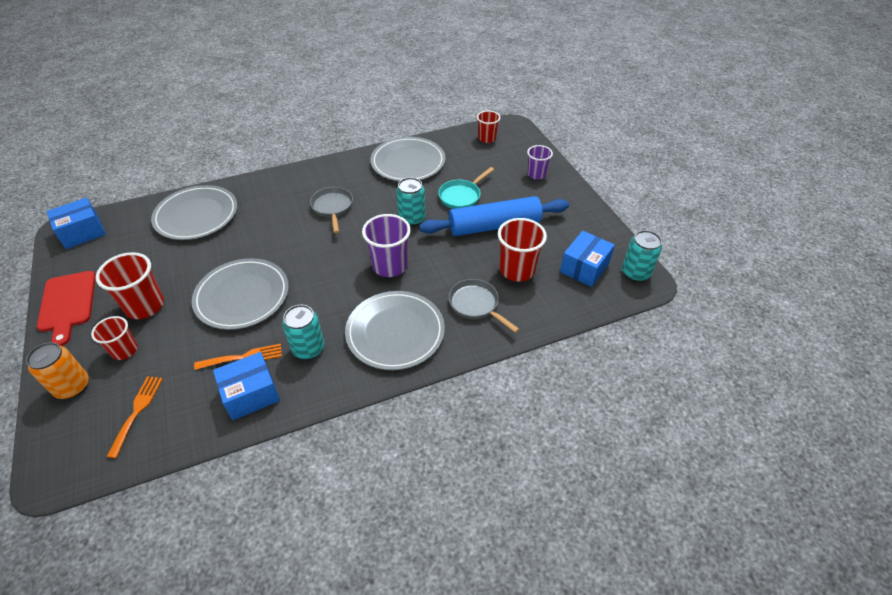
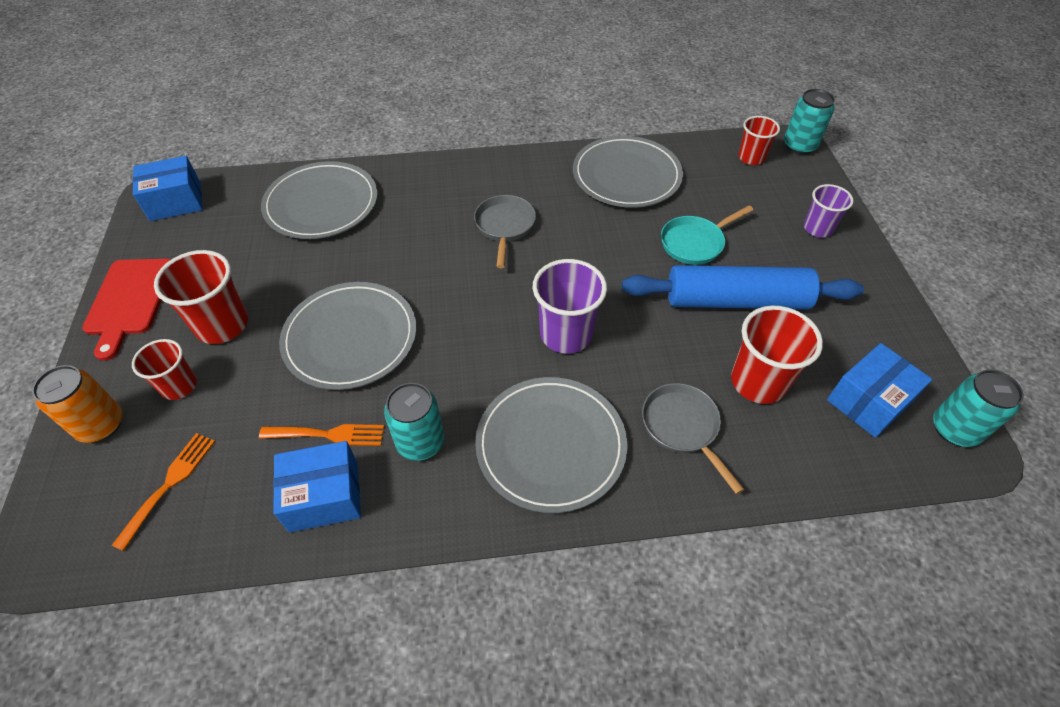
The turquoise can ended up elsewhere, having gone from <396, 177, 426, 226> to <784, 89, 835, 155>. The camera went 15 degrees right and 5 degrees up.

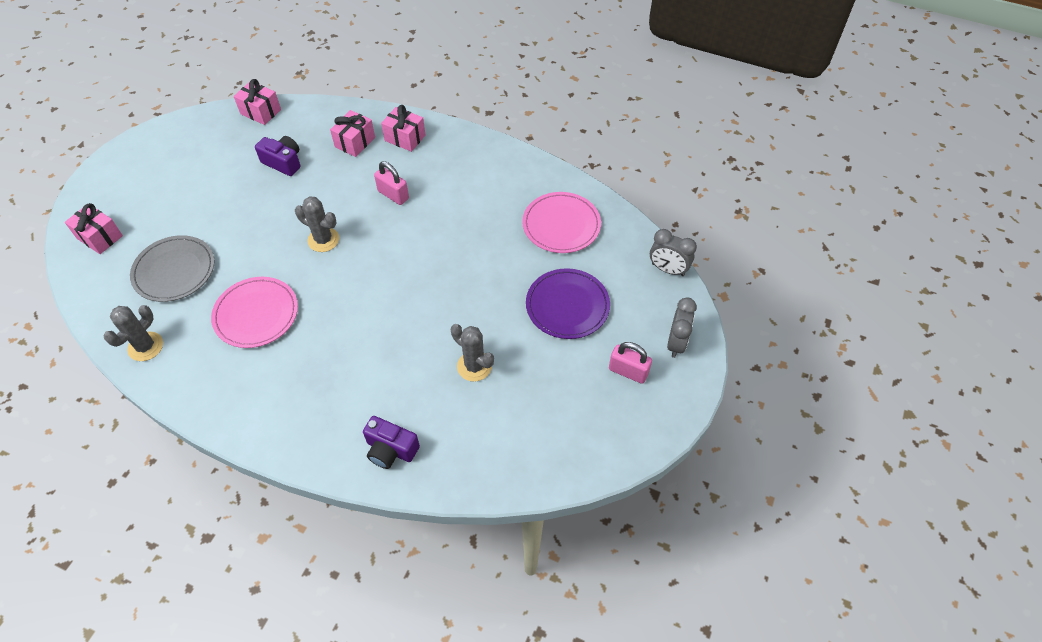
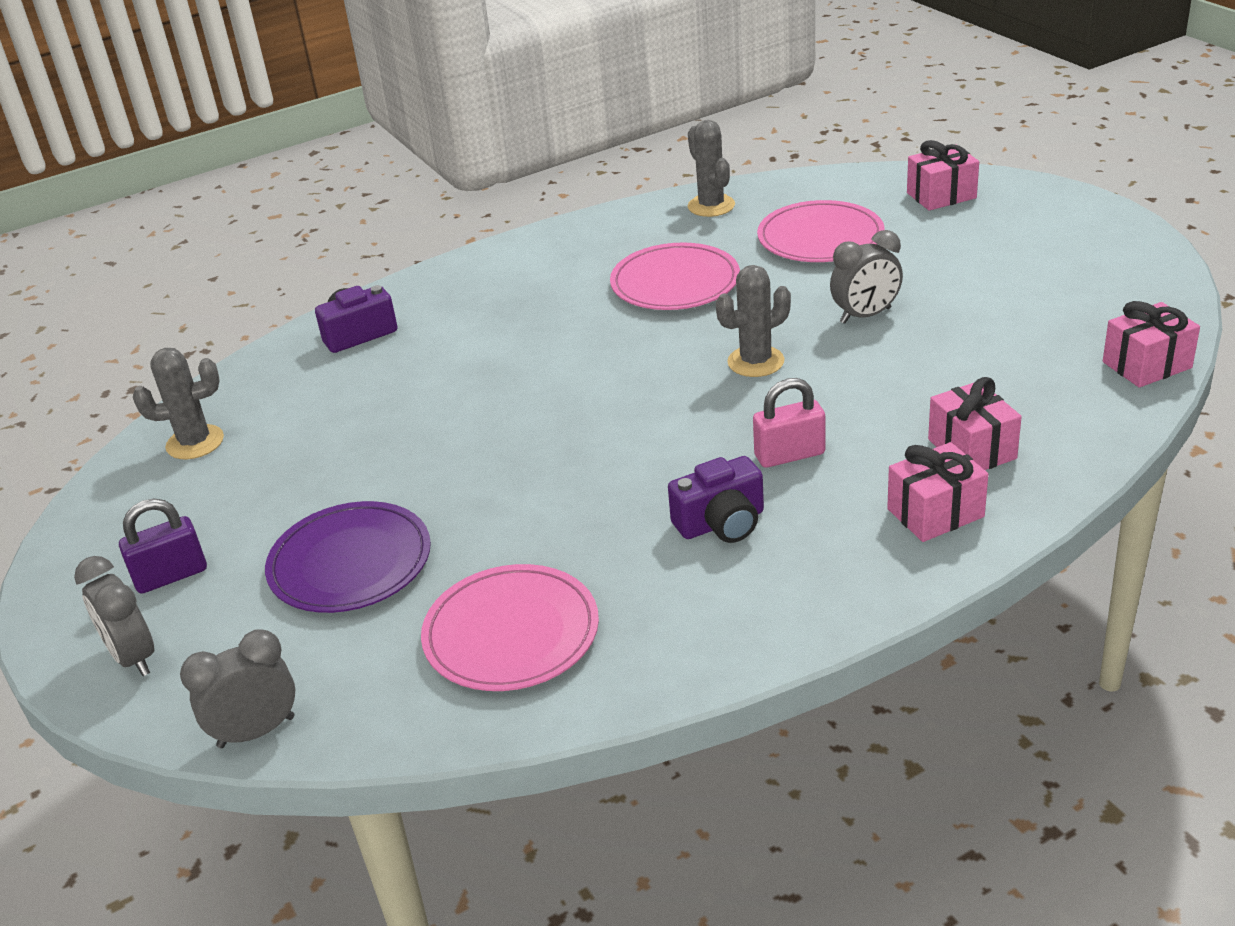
What was the gray dinner plate at <130, 235, 215, 302> turned into the pink dinner plate at <757, 200, 885, 262>. The purple compact camera ended up elsewhere, having gone from <255, 136, 300, 176> to <668, 456, 764, 543>. The gray cactus ended up elsewhere, having gone from <451, 324, 494, 382> to <133, 348, 224, 459>. What was the pink lock at <609, 342, 652, 384> turned into the purple lock at <119, 499, 207, 594>. The second view gained the gray bedside clock at <830, 230, 903, 324>. The camera went 130 degrees right and 20 degrees down.

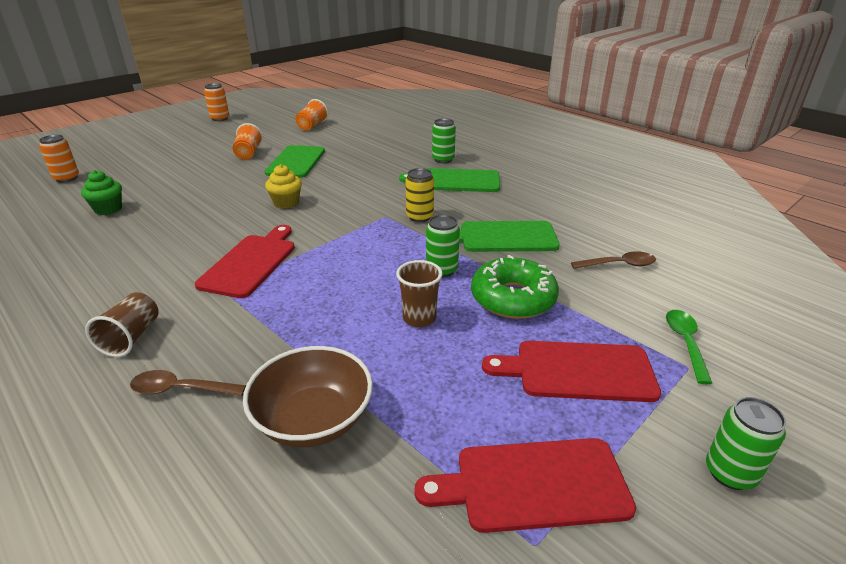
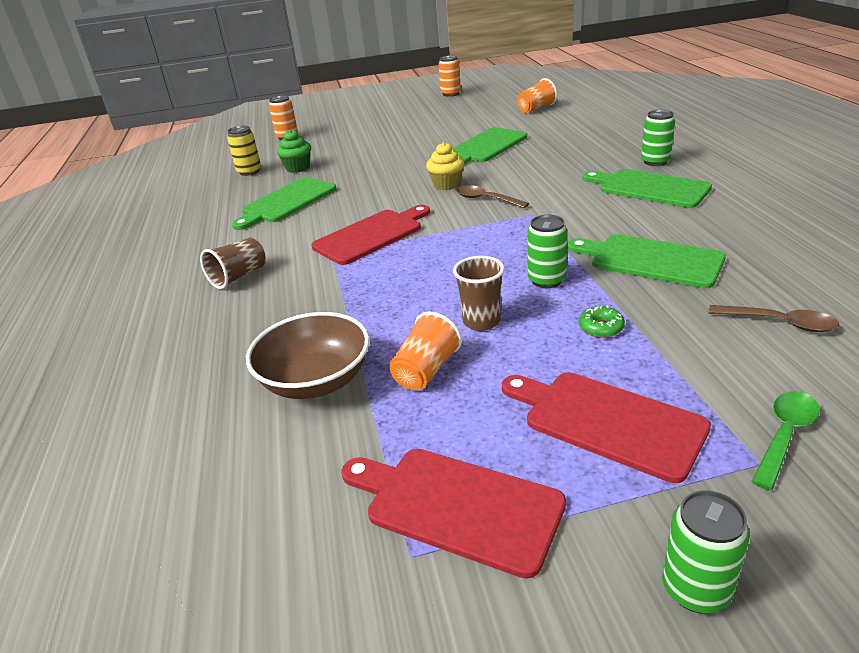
The brown teaspoon ended up elsewhere, having gone from <130, 370, 246, 396> to <456, 185, 529, 208>. The orange-coloured beaker ended up elsewhere, having gone from <233, 123, 263, 160> to <389, 312, 462, 390>. The bright yellow can ended up elsewhere, having gone from <405, 168, 434, 222> to <227, 126, 261, 176>. The size of the green donut at <471, 255, 559, 319> changed by a factor of 0.43. The second view gained the green bread board at <232, 177, 336, 230>. The camera went 35 degrees right and 0 degrees up.

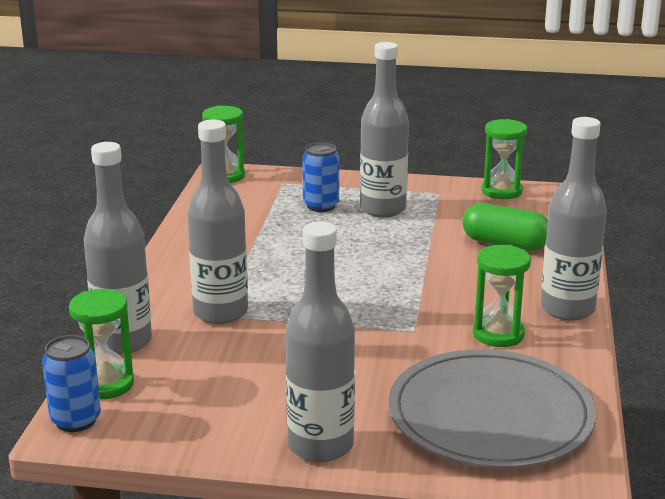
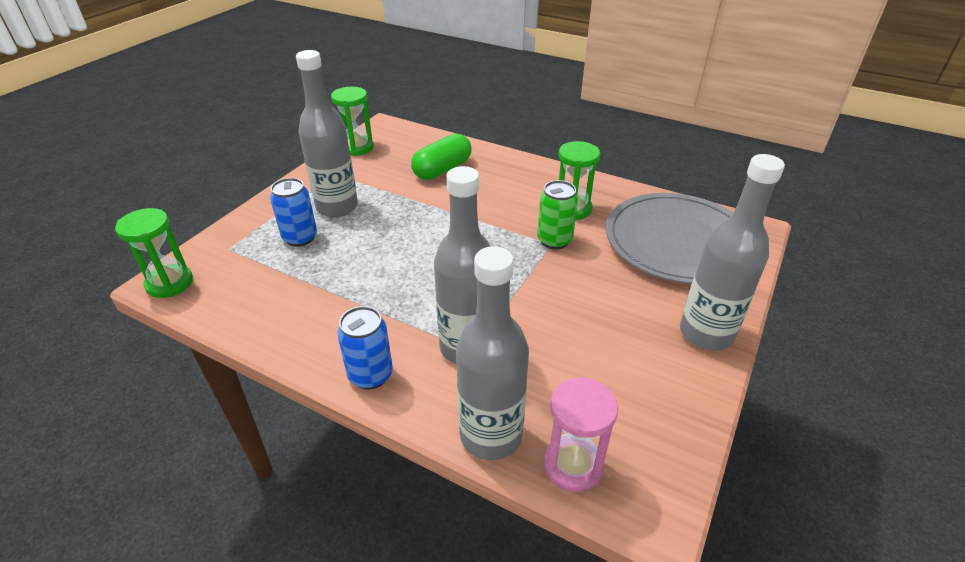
The royal blue can ended up elsewhere, having gone from <42, 335, 101, 432> to <337, 306, 393, 389>. What was the green sand timer at <69, 289, 134, 399> turned into the pink sand timer at <543, 377, 618, 492>. The second view lost the gray bottle at <541, 117, 607, 321>. The second view gained the green can at <537, 180, 578, 250>. The camera went 70 degrees left and 15 degrees up.

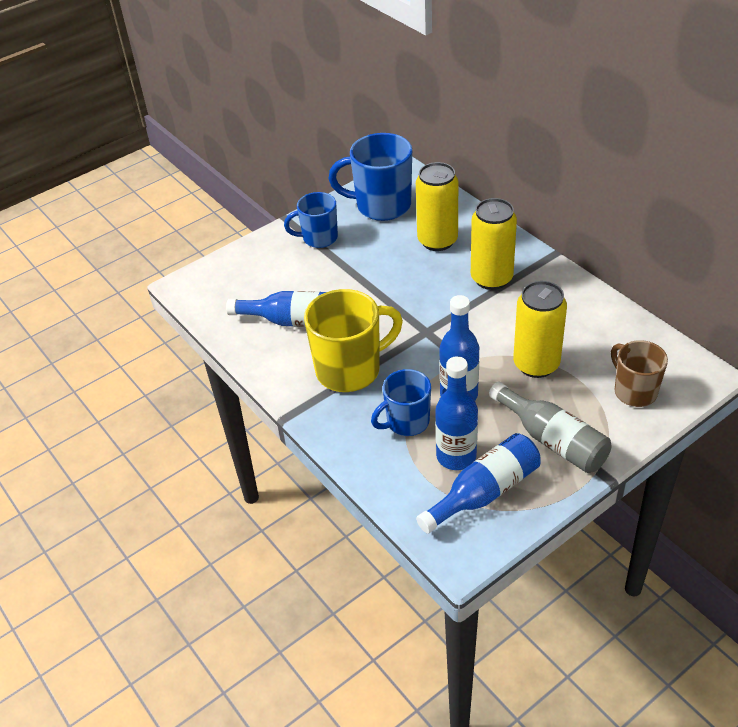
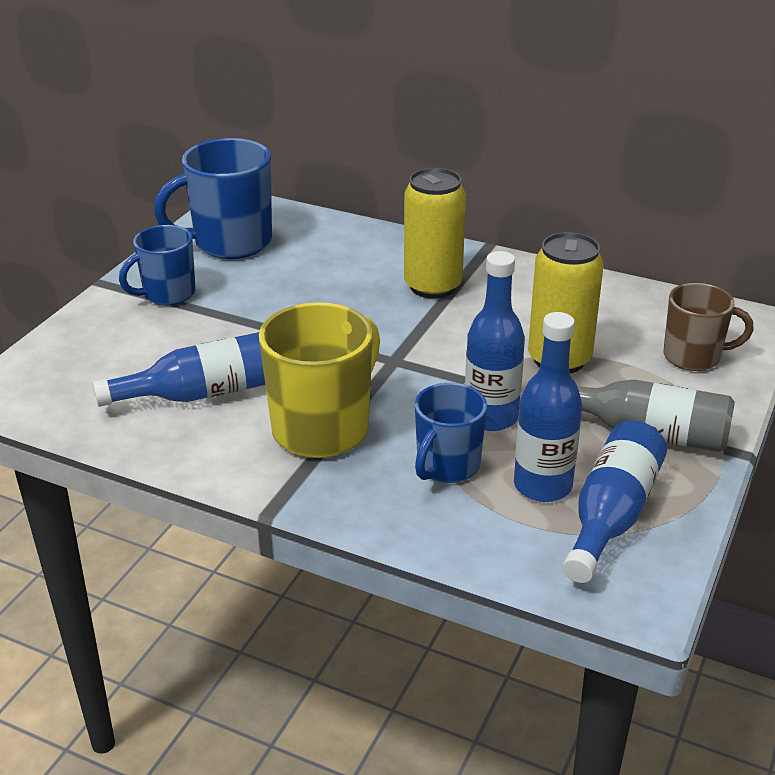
The second view lost the bright yellow can at <416, 162, 458, 251>. The brown tea mug at <611, 340, 668, 407> ended up facing another way, 150 degrees clockwise from before. The camera went 30 degrees left and 10 degrees down.

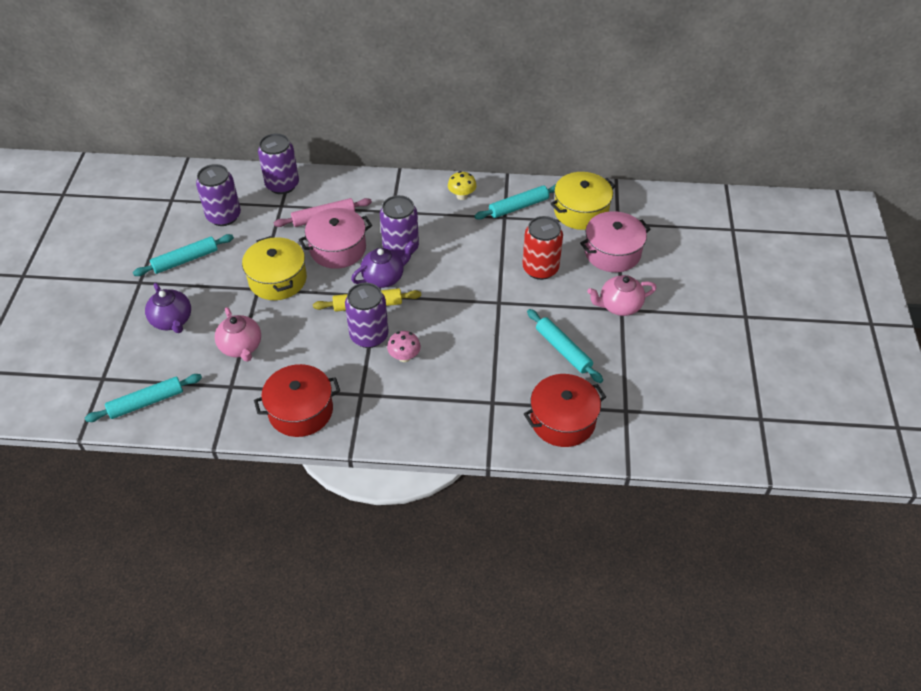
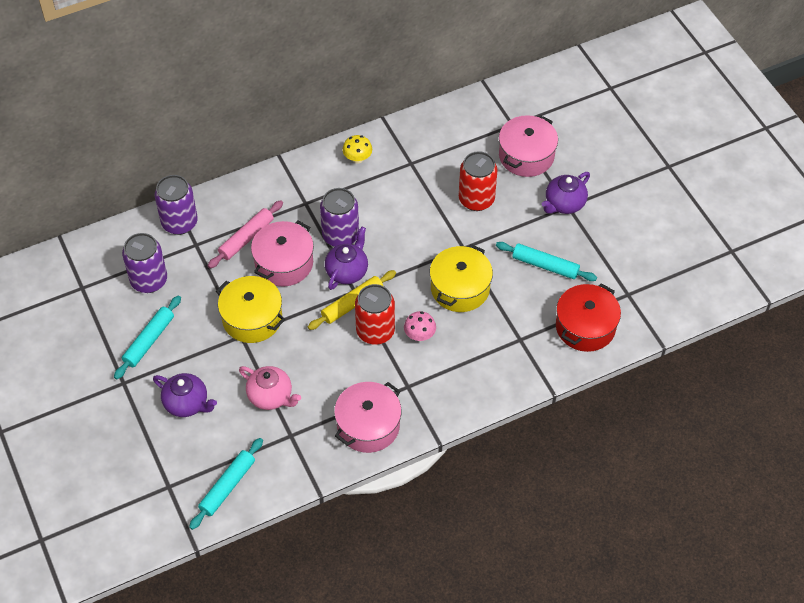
What was the crimson cooking pot at <254, 364, 340, 437> turned into the pink cooking pot at <334, 382, 402, 453>. What was the purple can at <345, 283, 389, 348> turned into the crimson can at <355, 284, 395, 345>. The second view lost the turquoise dough roller at <474, 184, 556, 220>. The bright yellow cooking pot ended up elsewhere, having gone from <550, 172, 616, 230> to <430, 244, 493, 312>. What was the pink china teapot at <587, 275, 656, 316> turned into the purple china teapot at <542, 172, 590, 214>. The camera went 30 degrees left and 5 degrees up.

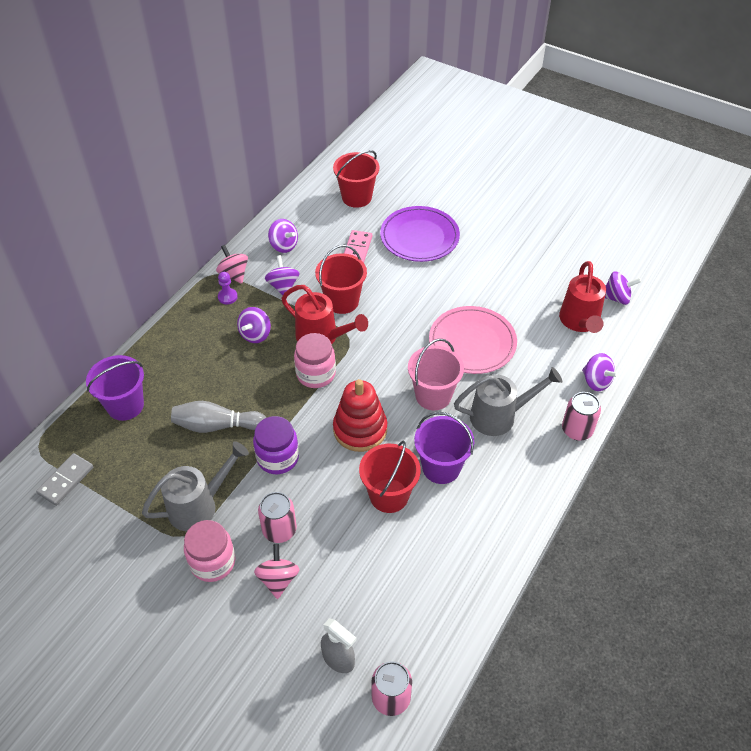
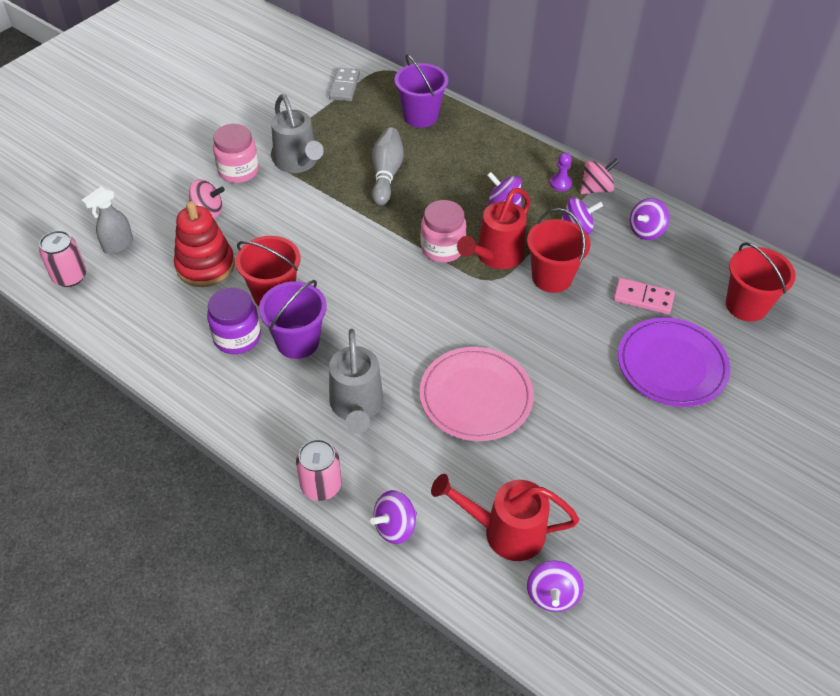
The gray domino tile at <36, 453, 93, 506> ended up facing another way, 60 degrees clockwise from before. The purple preserve jar ended up elsewhere, having gone from <253, 416, 299, 474> to <207, 287, 261, 354>. The second view lost the pink can at <258, 492, 297, 543>. The crimson ring stacker ended up elsewhere, having gone from <333, 379, 387, 452> to <174, 201, 235, 287>. The second view lost the pink sand bucket at <408, 339, 464, 410>. The camera went 95 degrees right and 0 degrees up.

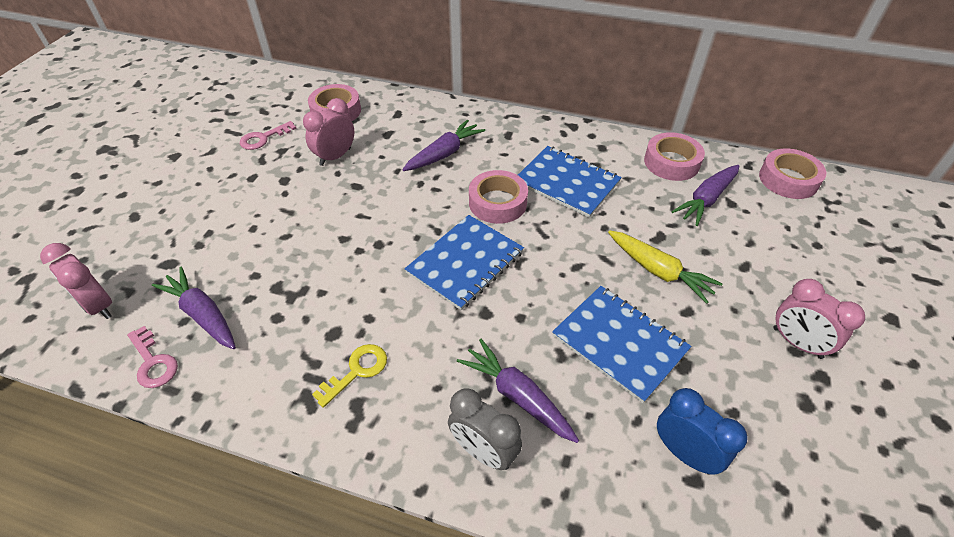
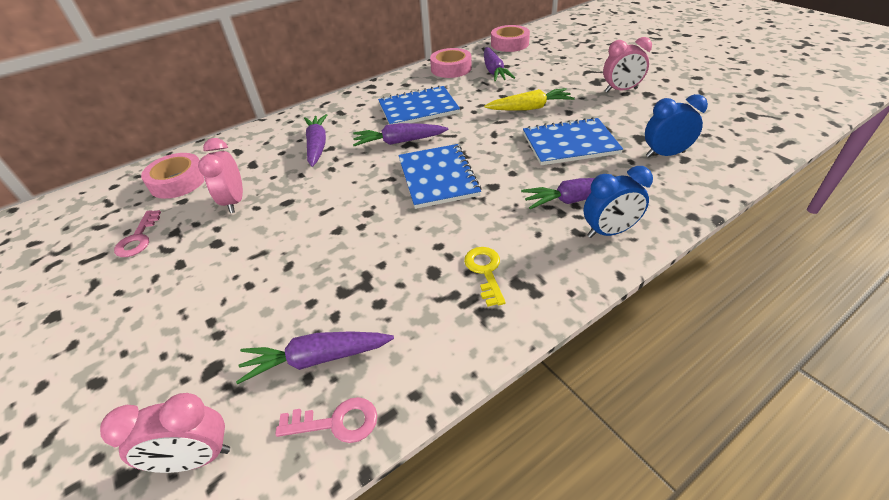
What was the gray bedside clock at <448, 388, 522, 470> turned into the royal blue bedside clock at <583, 166, 653, 238>. Where the pink tape stood at <469, 170, 528, 224>, the purple carrot came to stand at <353, 123, 449, 146>. The camera went 50 degrees left and 5 degrees down.

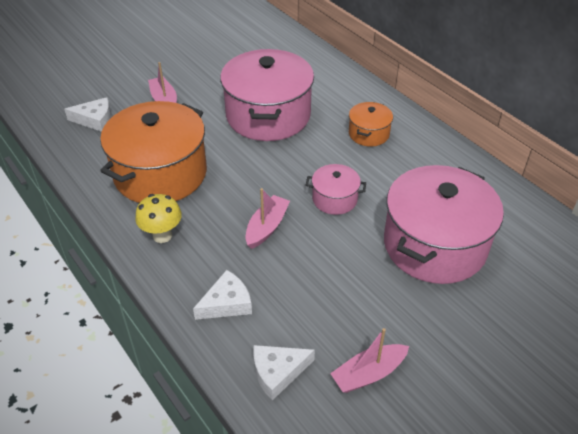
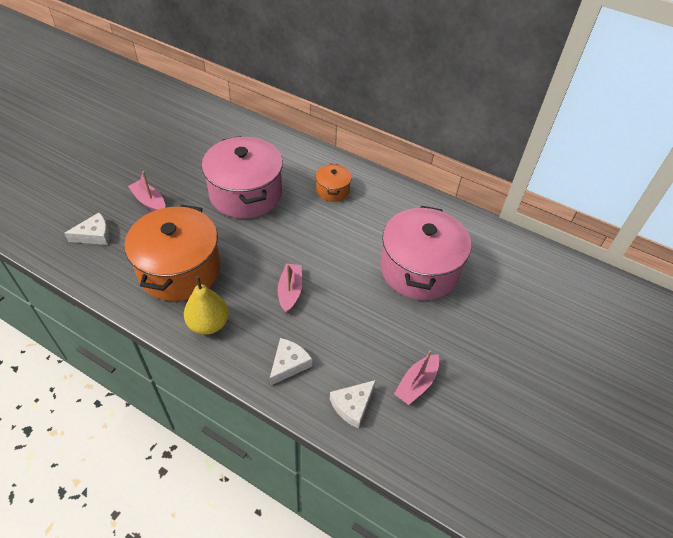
Where the bright yellow toadstool stood at <135, 194, 182, 243>, the bright yellow pear came to stand at <184, 276, 229, 335>. The second view lost the pink cooking pot at <306, 164, 366, 215>. The camera went 25 degrees left and 5 degrees up.

